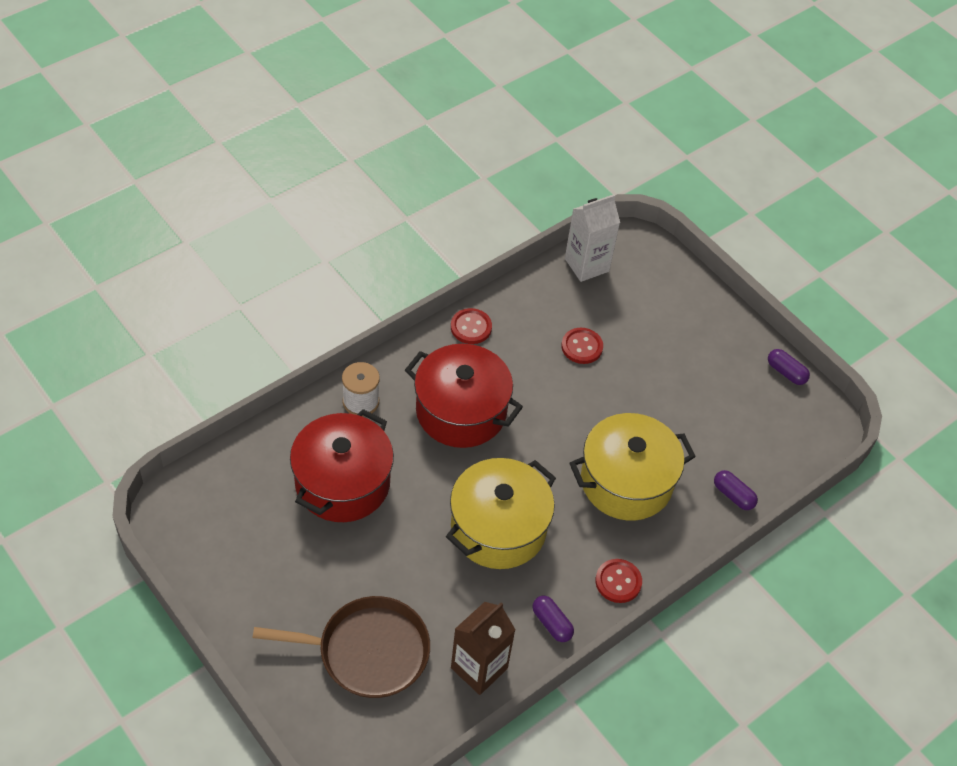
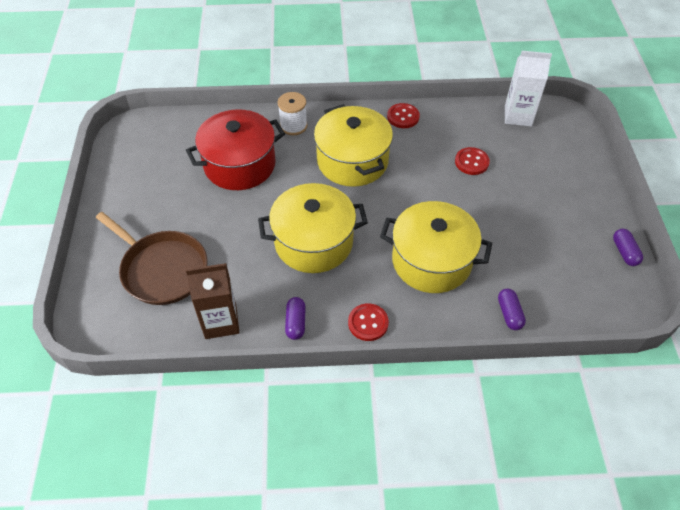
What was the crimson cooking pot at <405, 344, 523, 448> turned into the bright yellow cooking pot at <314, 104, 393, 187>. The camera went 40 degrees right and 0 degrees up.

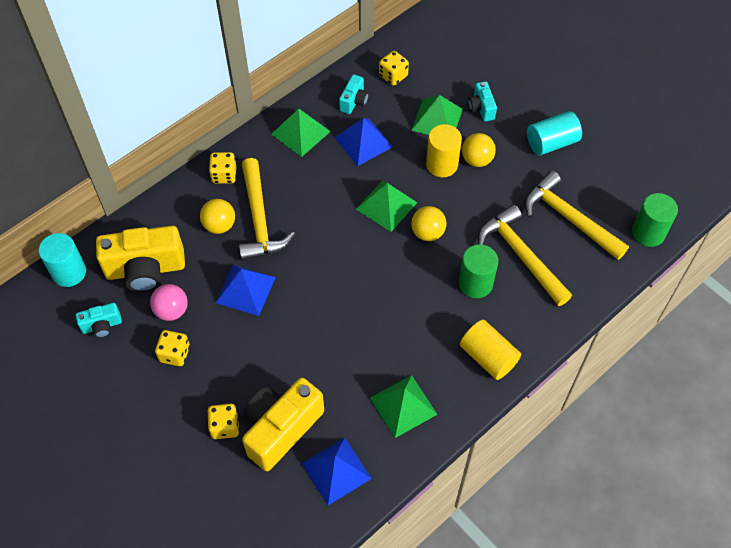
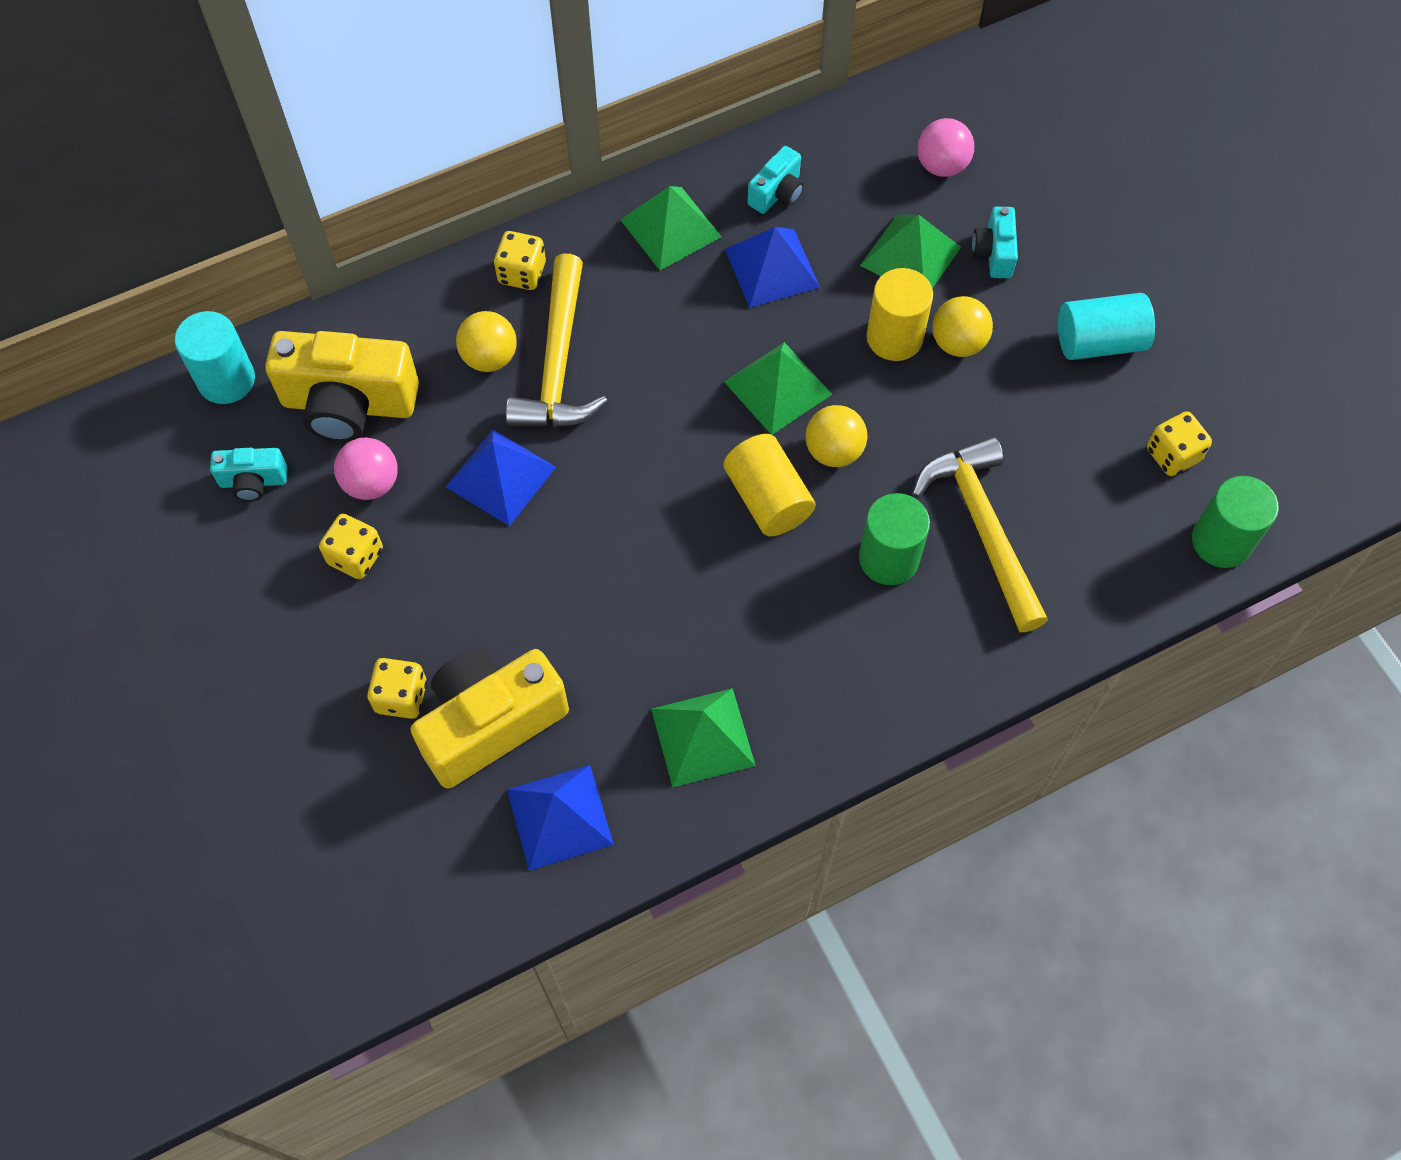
The bright yellow die ended up elsewhere, having gone from <379, 51, 409, 86> to <1147, 411, 1212, 476>. The bright yellow cylinder ended up elsewhere, having gone from <460, 320, 521, 380> to <724, 434, 815, 536>. The second view lost the bright yellow carpenter's hammer at <525, 171, 629, 260>. The second view gained the pink sphere at <917, 118, 974, 177>. The camera went 15 degrees right and 5 degrees up.

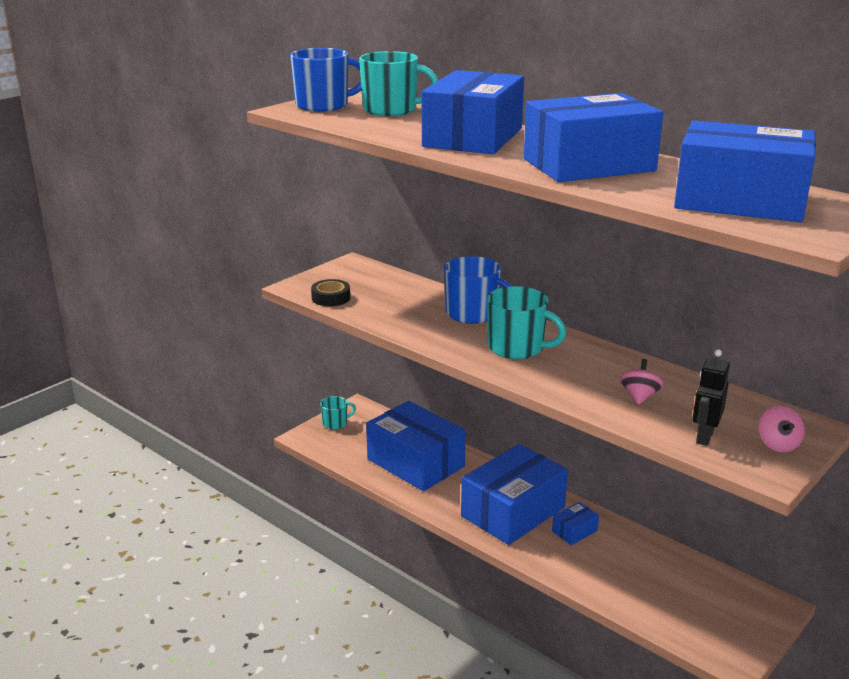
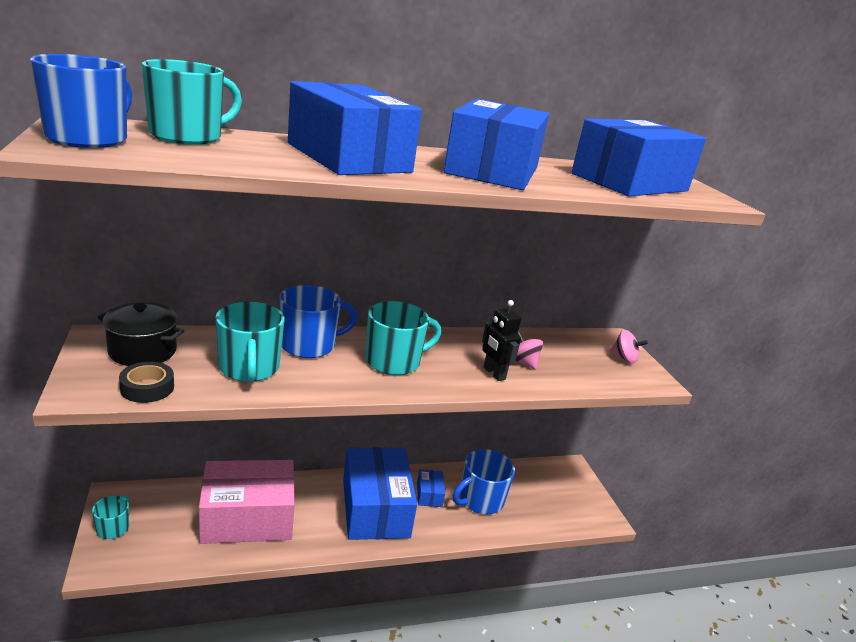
What was the royal blue package at <366, 401, 466, 491> turned into the pink package at <199, 460, 295, 544>. The black toy robot ended up elsewhere, having gone from <693, 349, 730, 446> to <482, 300, 521, 381>. The second view gained the black cooking pot at <98, 302, 184, 366>. The second view gained the turquoise tea mug at <215, 302, 285, 382>. The second view gained the royal blue tea mug at <453, 449, 515, 514>. The camera went 60 degrees left and 0 degrees up.

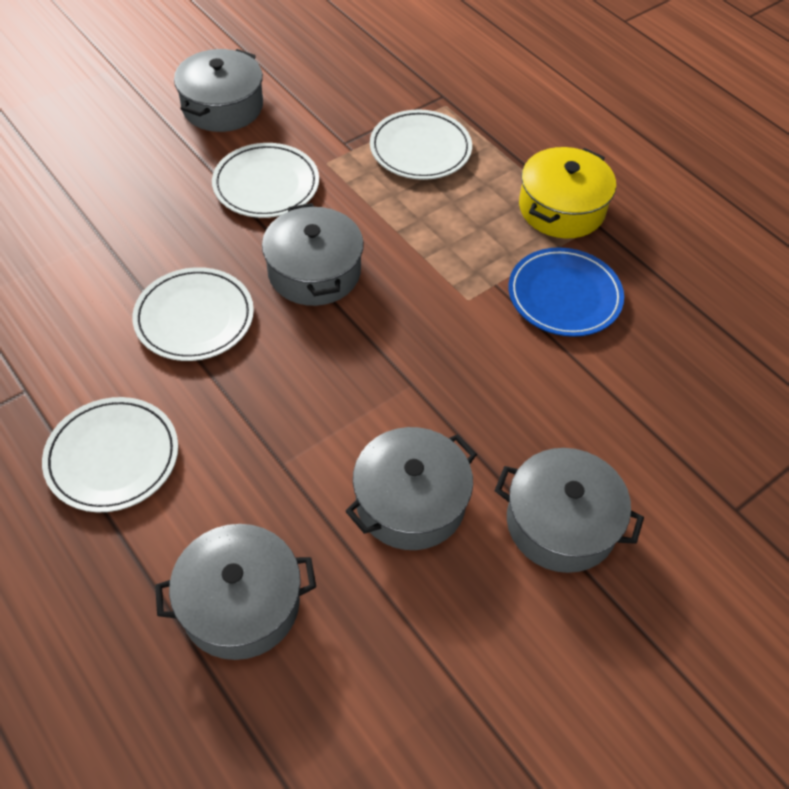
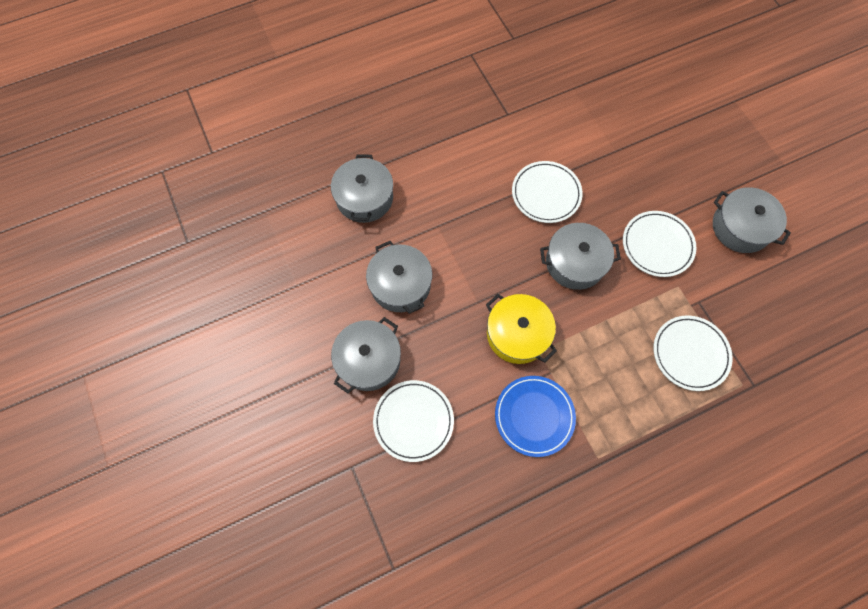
The white dinner plate ended up elsewhere, having gone from <42, 397, 178, 513> to <373, 380, 454, 462>. The bright yellow cooking pot ended up elsewhere, having gone from <519, 147, 616, 238> to <486, 294, 557, 364>. The camera went 105 degrees right and 15 degrees up.

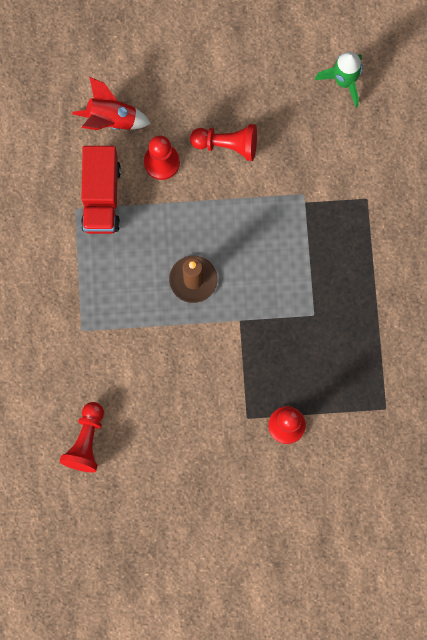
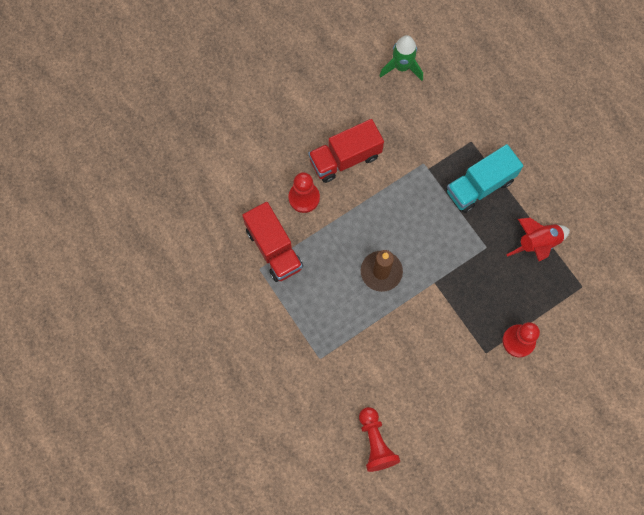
The crimson spaceship ended up elsewhere, having gone from <72, 77, 151, 130> to <506, 218, 570, 261>. Where the crimson chess pawn stood at <190, 124, 257, 161>, the crimson toy truck came to stand at <308, 119, 384, 183>. The second view gained the turquoise toy truck at <446, 144, 523, 213>. The camera went 30 degrees left and 5 degrees down.

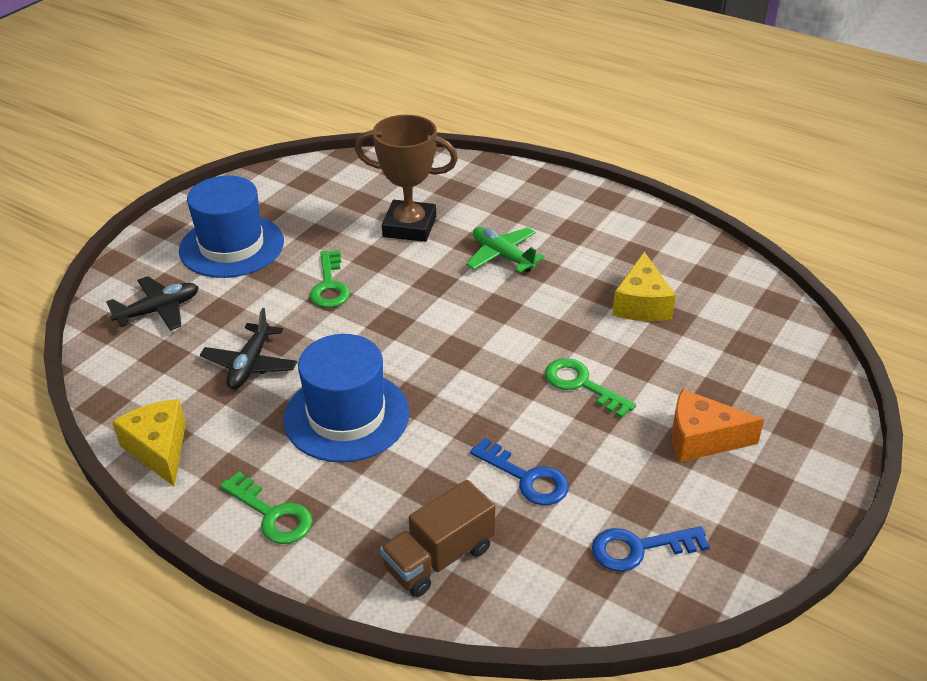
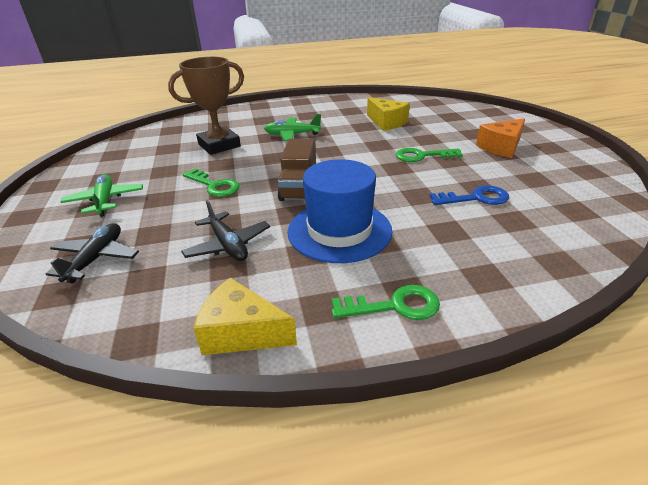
Where the royal blue tall hat stood at <179, 176, 284, 278>, the green plane came to stand at <61, 175, 143, 217>. The brown toy truck ended up elsewhere, having gone from <380, 480, 495, 597> to <277, 139, 316, 201>. The second view lost the royal blue key at <592, 526, 710, 572>. The camera went 45 degrees left and 5 degrees down.

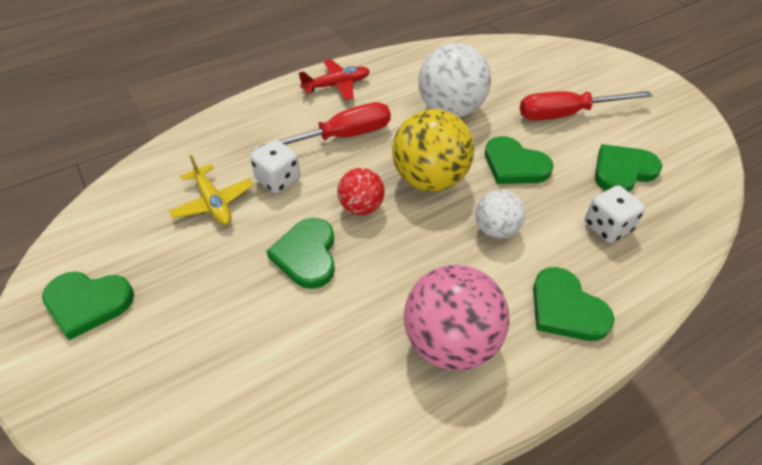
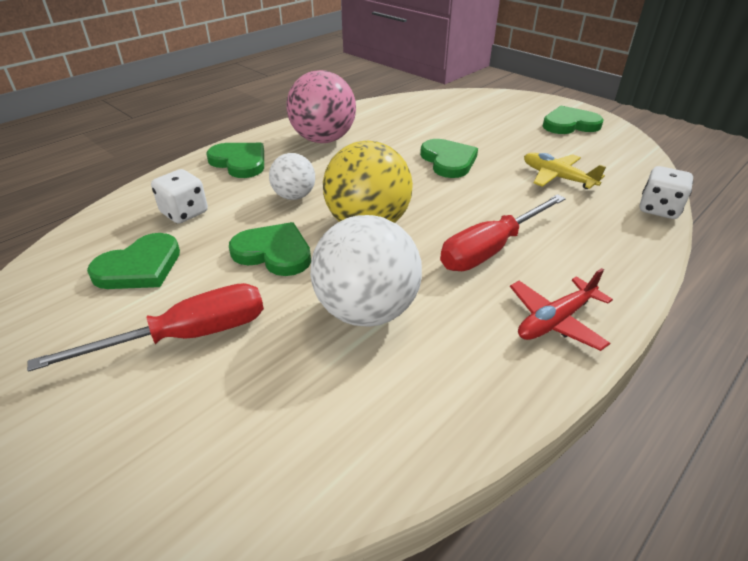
The white die ended up elsewhere, having gone from <250, 140, 300, 193> to <640, 166, 693, 219>. The second view lost the crimson sphere at <337, 168, 385, 215>. The camera went 165 degrees right and 10 degrees down.

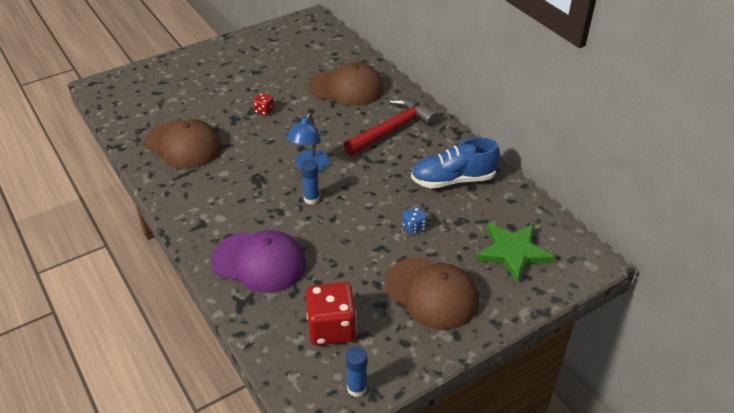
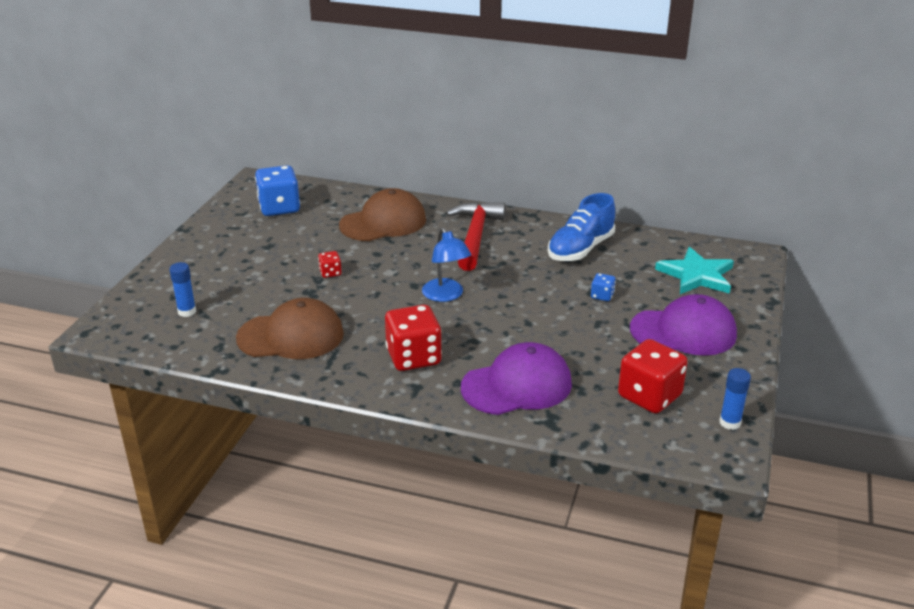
The royal blue glue stick ended up elsewhere, having gone from <301, 160, 319, 205> to <169, 262, 196, 317>. What was the brown peaked cap at <384, 257, 479, 330> turned into the purple peaked cap at <630, 294, 737, 356>. What was the green star shape at <475, 223, 555, 283> turned into the turquoise star shape at <655, 247, 734, 294>. The second view gained the royal blue die at <255, 165, 300, 216>. The second view gained the crimson die at <385, 305, 442, 371>. The camera went 40 degrees left and 10 degrees down.

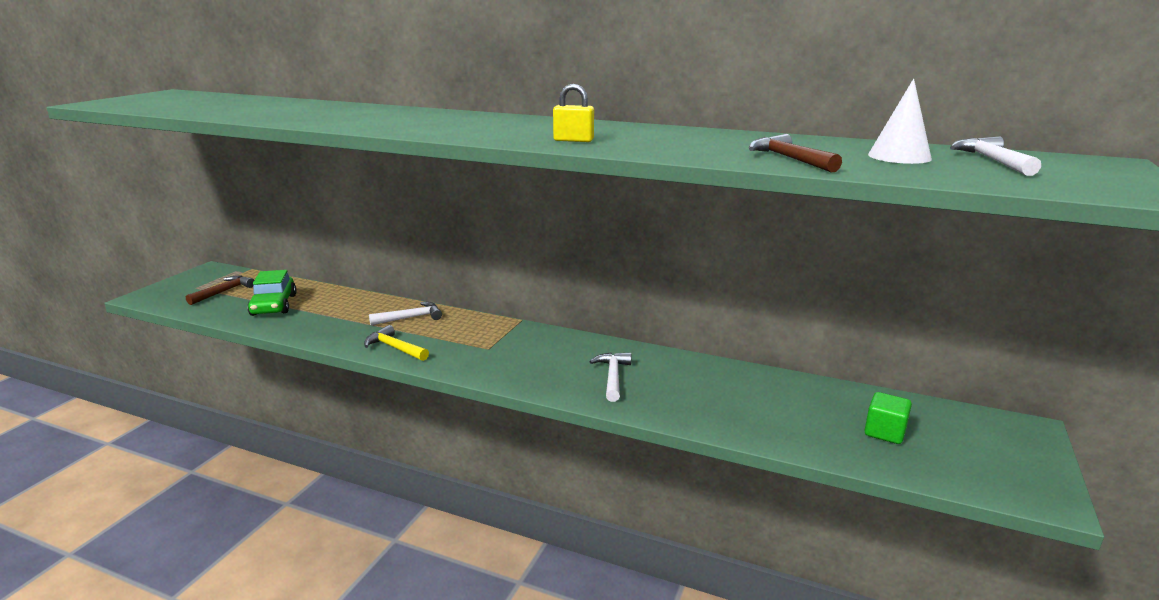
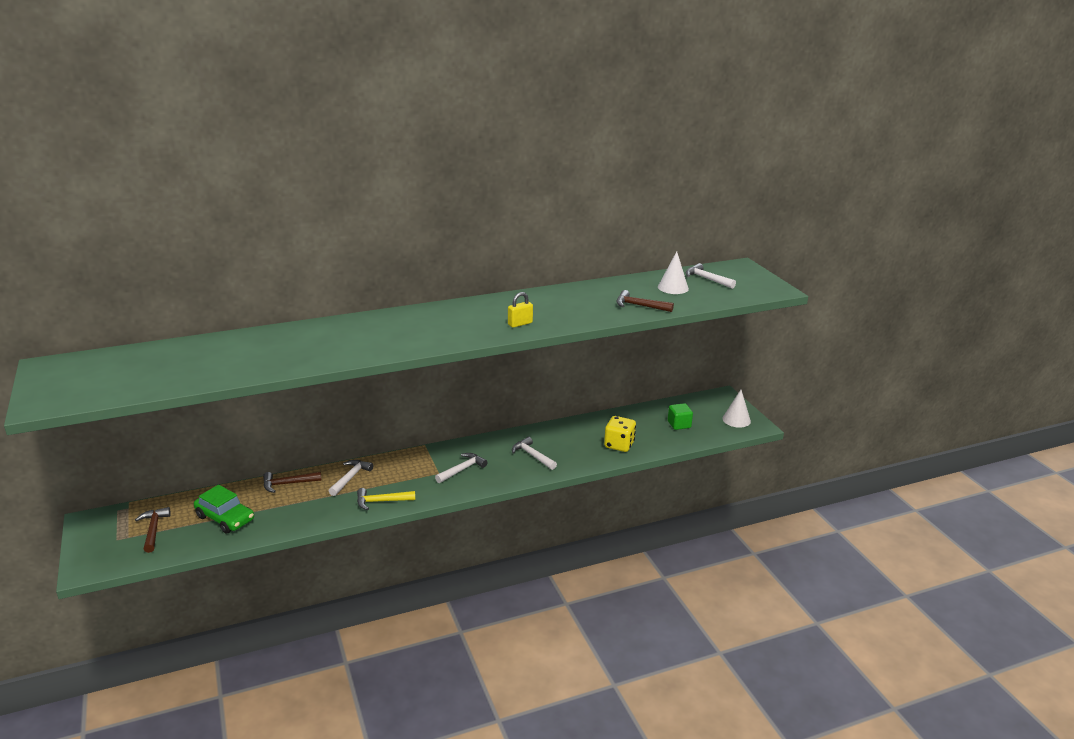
The second view gained the brown carpenter's hammer at <263, 472, 322, 493>. The second view gained the white carpenter's hammer at <435, 453, 488, 483>. The second view gained the bright yellow die at <604, 416, 636, 452>. The second view gained the white cone shape at <722, 390, 751, 428>. The camera went 45 degrees left and 5 degrees up.

